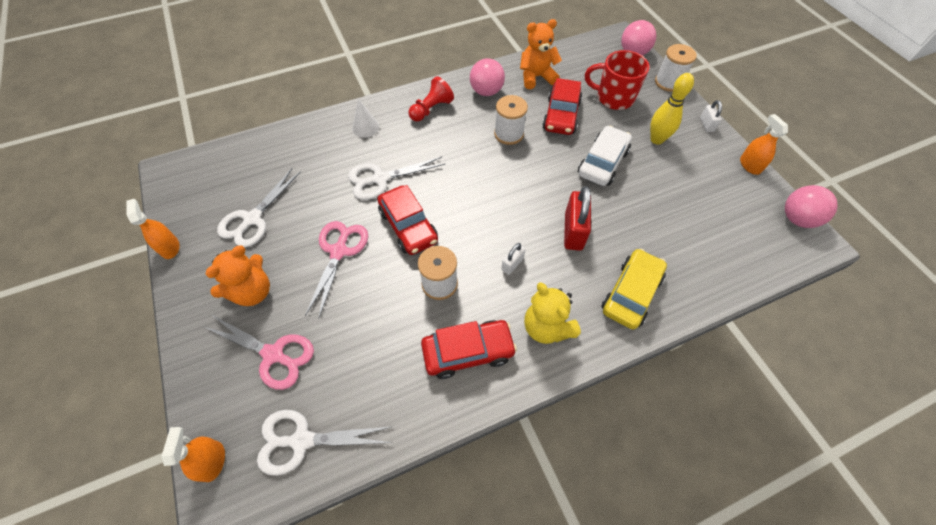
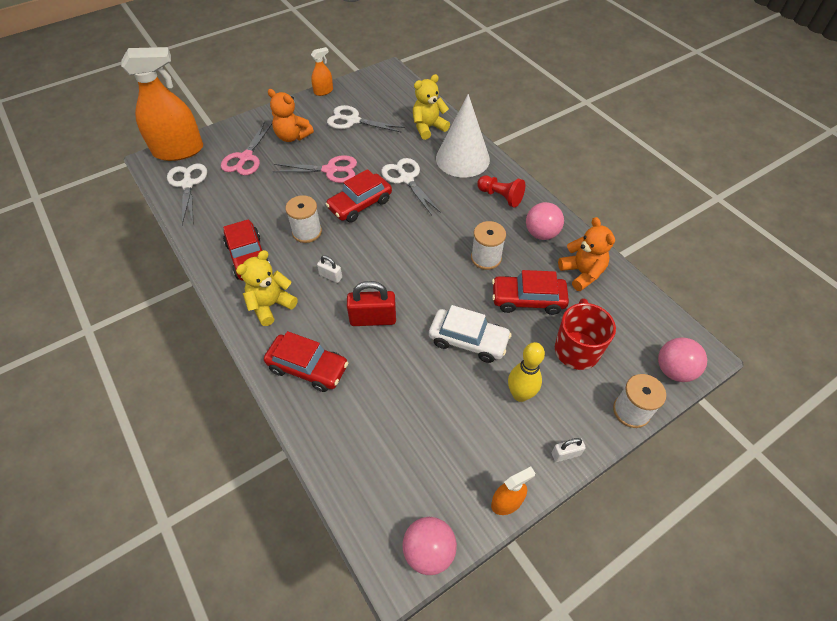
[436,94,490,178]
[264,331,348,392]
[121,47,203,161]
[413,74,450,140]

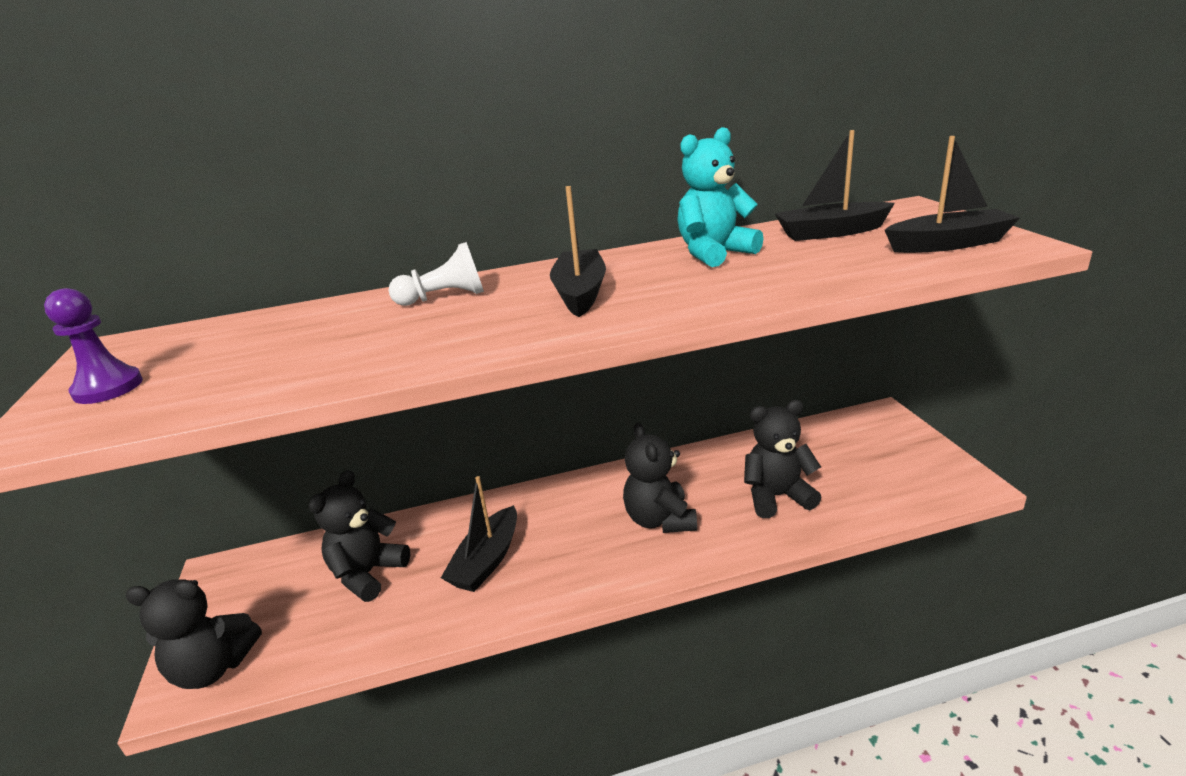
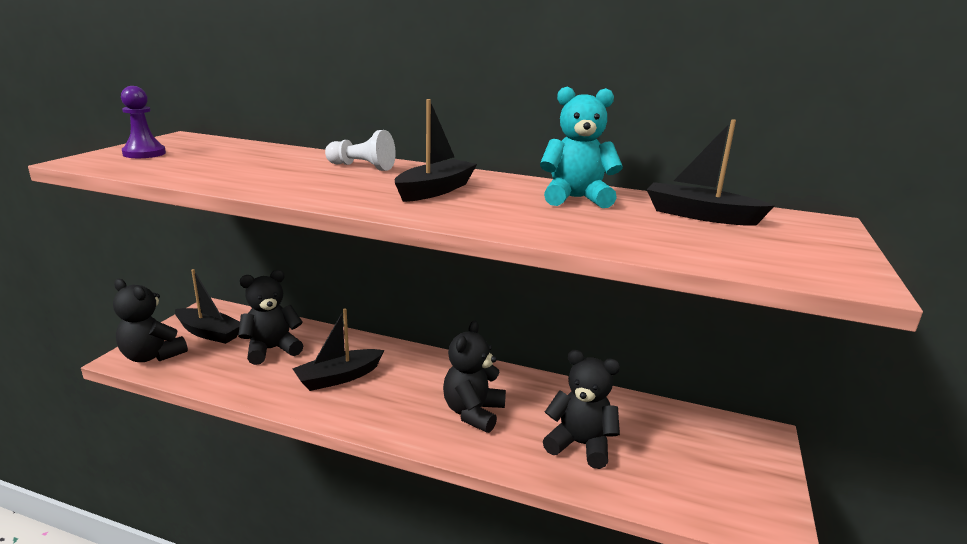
[175,269,240,344]

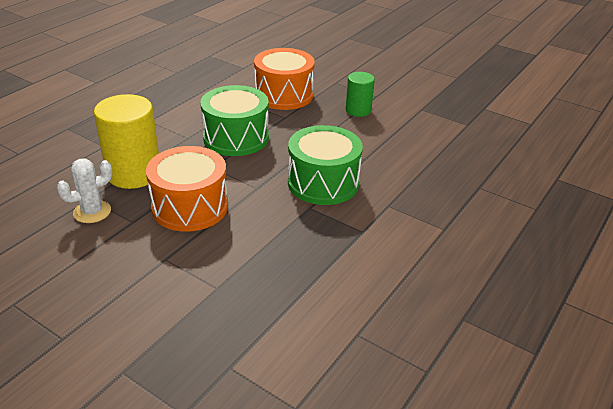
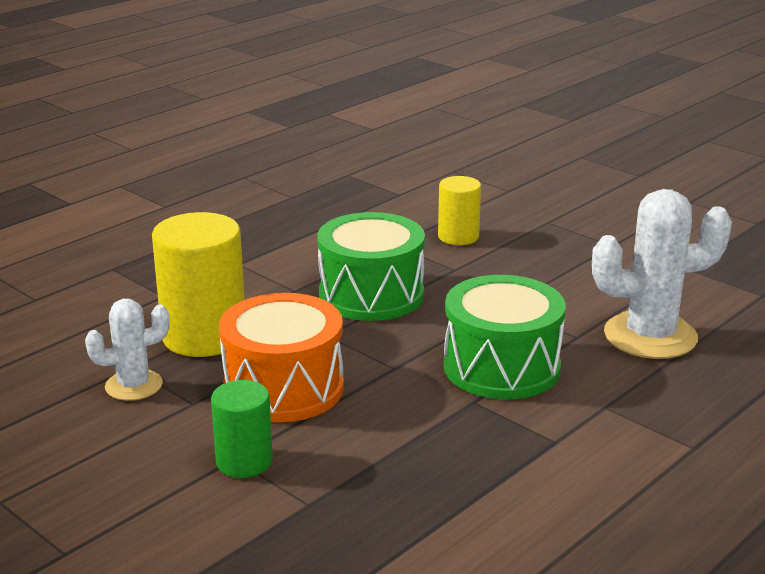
[438,176,481,245]
[211,380,273,478]
[592,189,732,359]

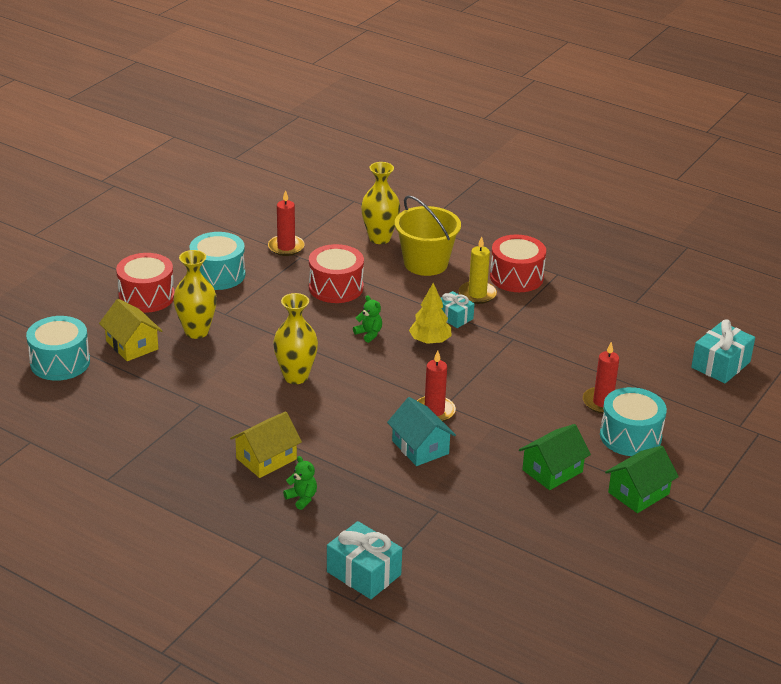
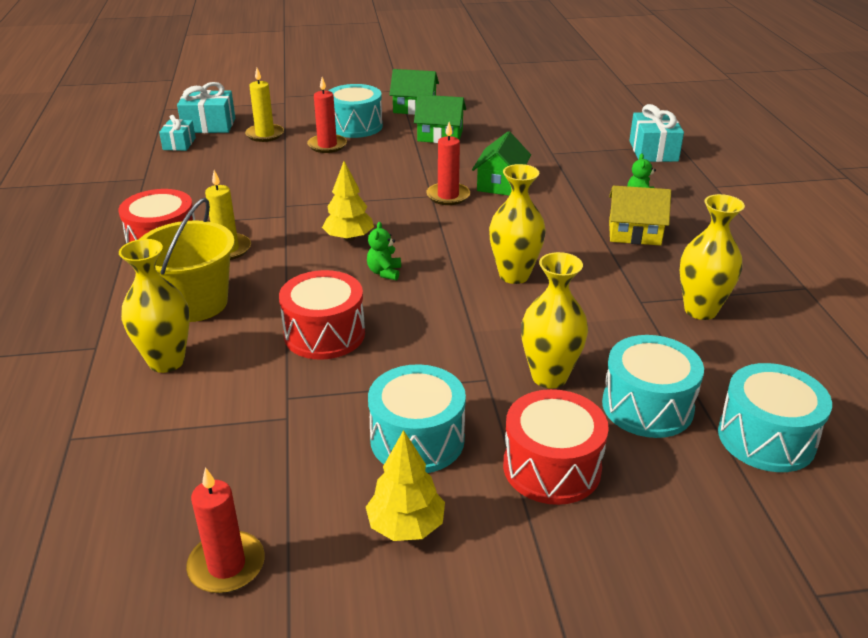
[186,467,265,593]
[159,115,196,151]
[602,335,704,438]
[472,131,531,196]
[245,68,284,142]
[680,194,745,320]
[366,430,445,541]

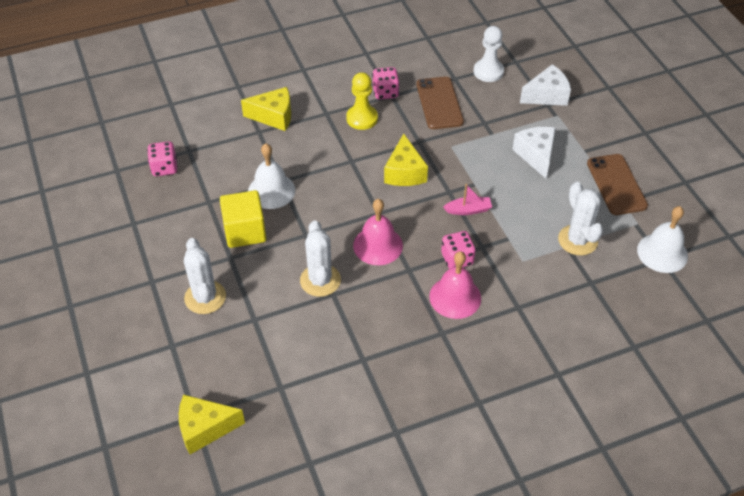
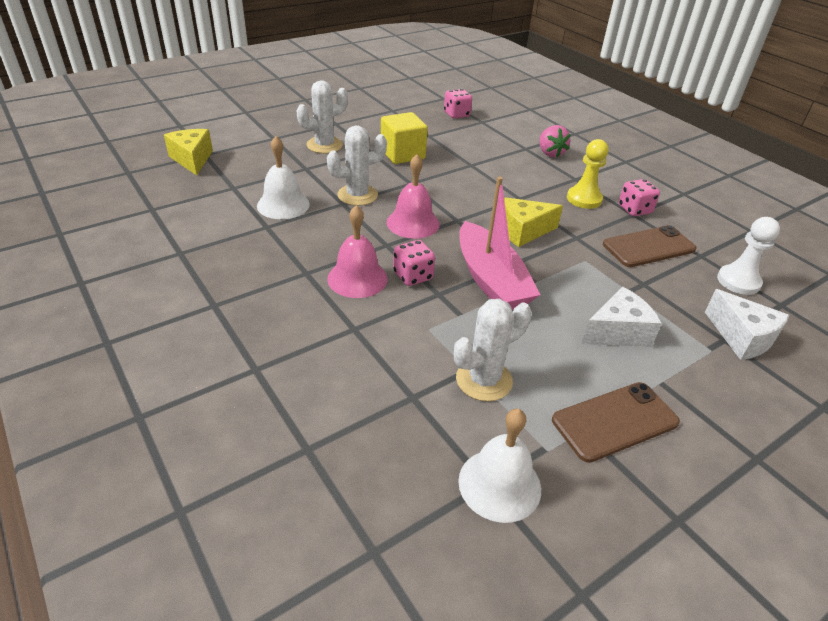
[539,125,571,157]
[257,136,310,219]
[459,177,540,310]

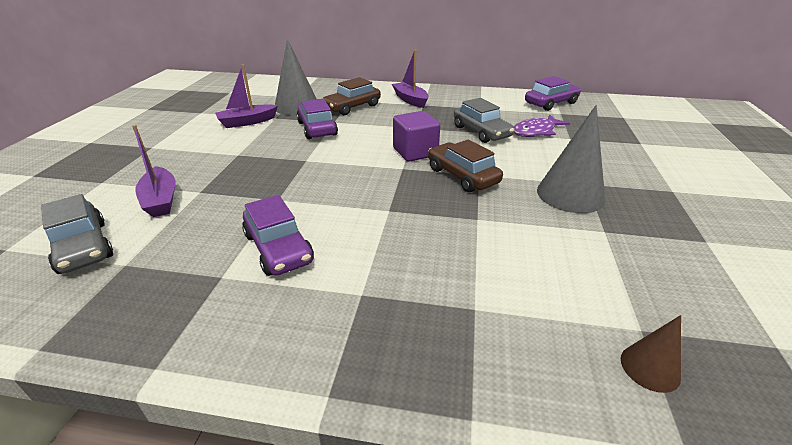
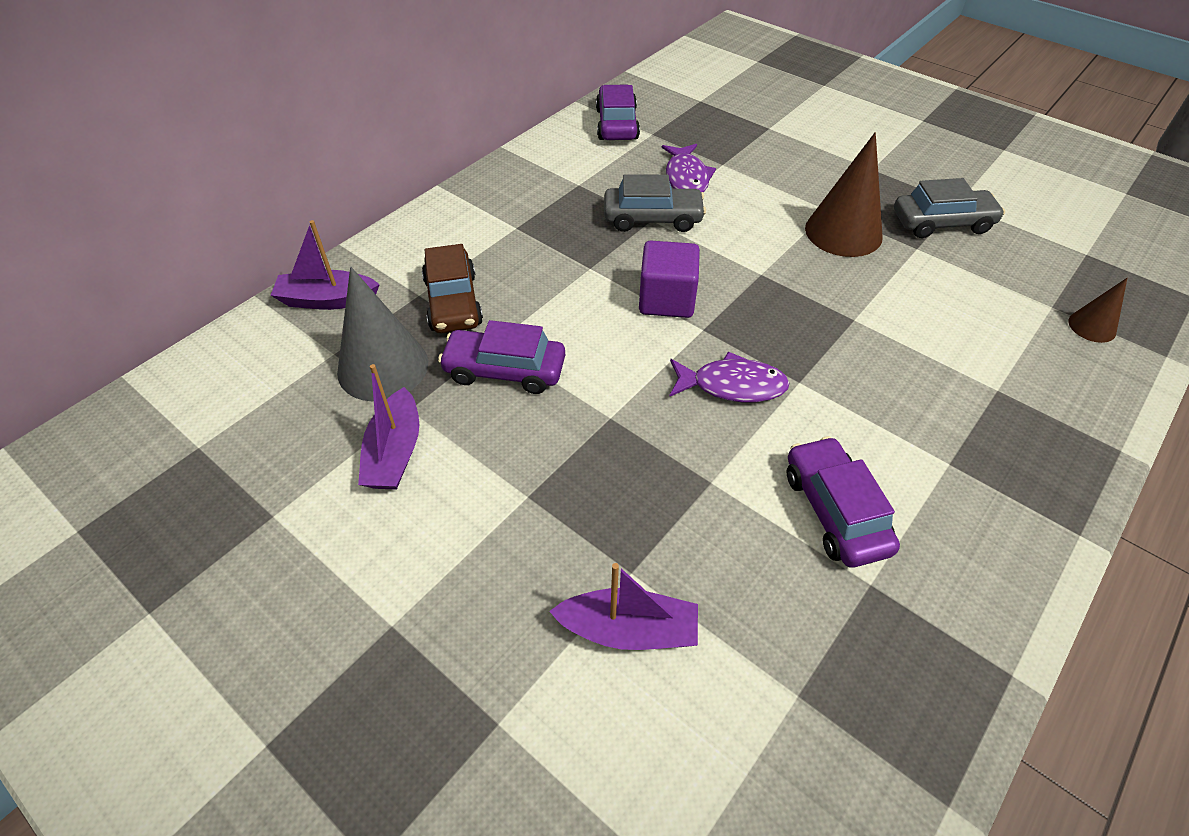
[271,220,380,310]
[805,132,883,257]
[428,139,503,192] (first image)
[894,178,1005,238]
[787,436,900,568]
[669,351,790,402]

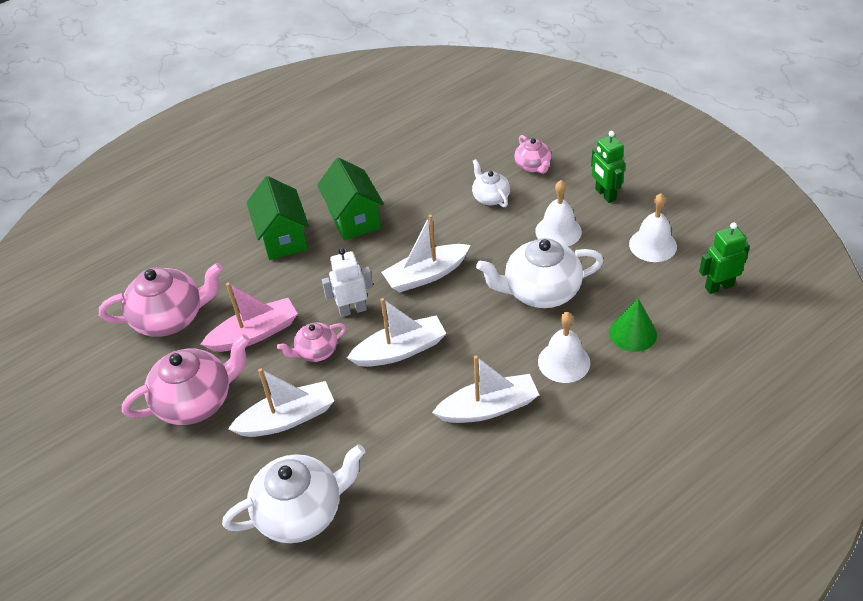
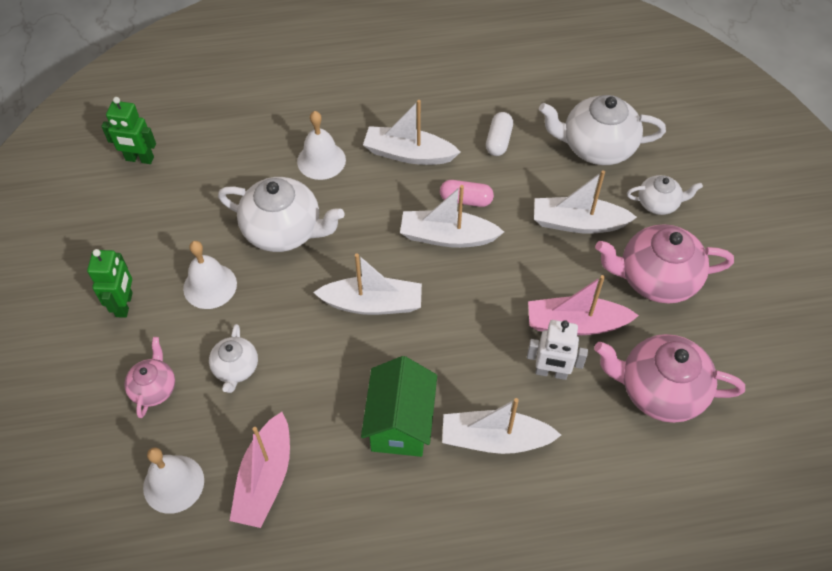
[442,398,561,454]
[143,447,204,514]
[527,320,588,380]
[609,299,657,352] (first image)
[277,322,347,362] (first image)
[486,112,513,156]
[627,175,703,215]
[440,180,494,207]
[230,412,290,528]

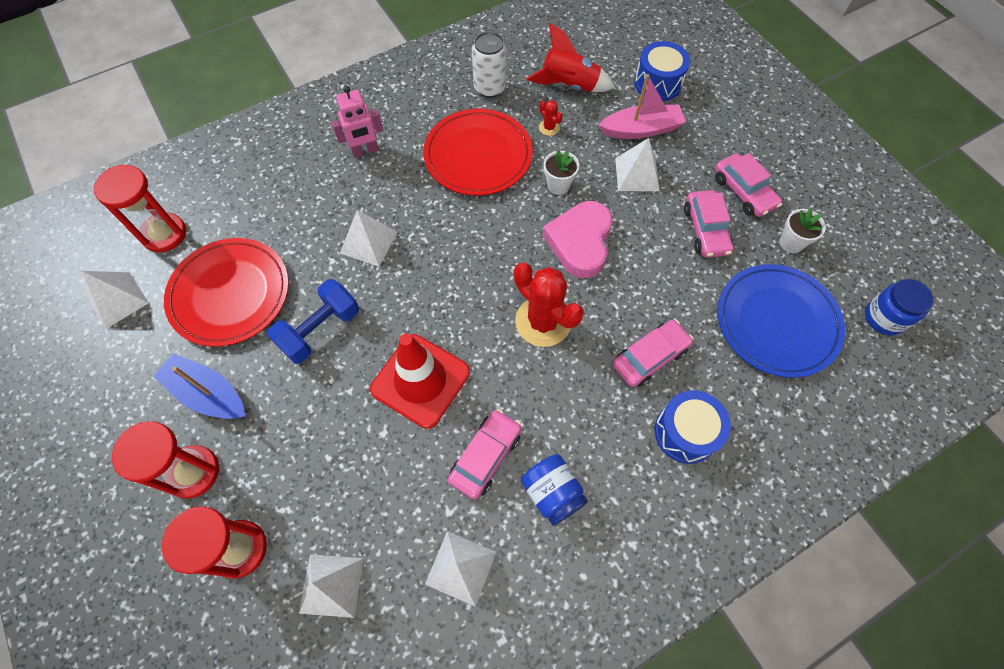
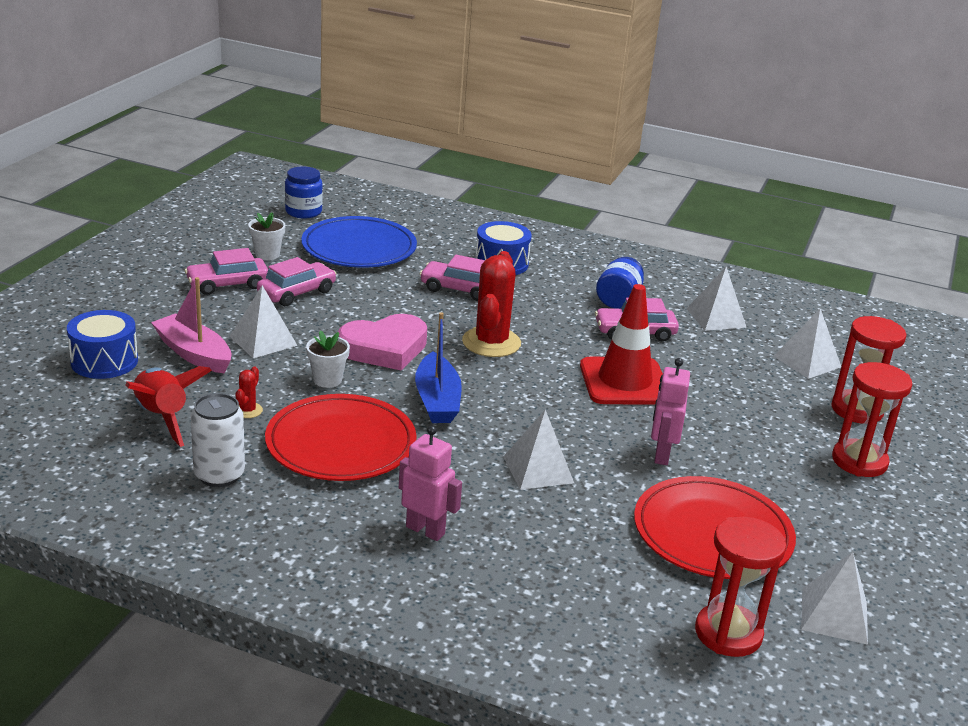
[185,248,268,295]
[651,358,690,465]
[415,312,462,423]

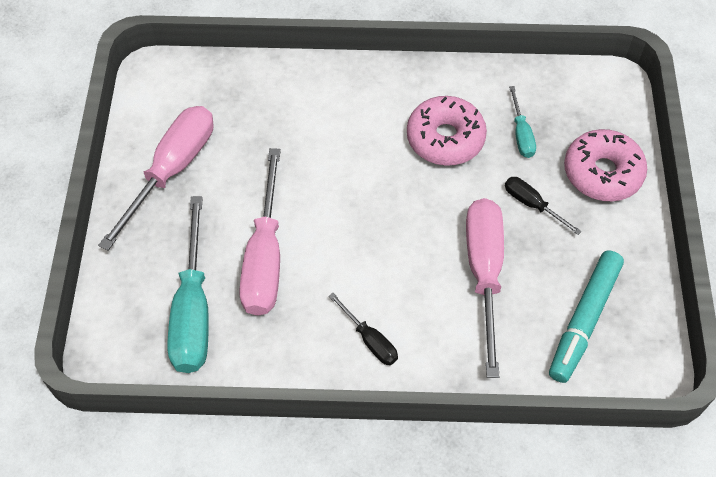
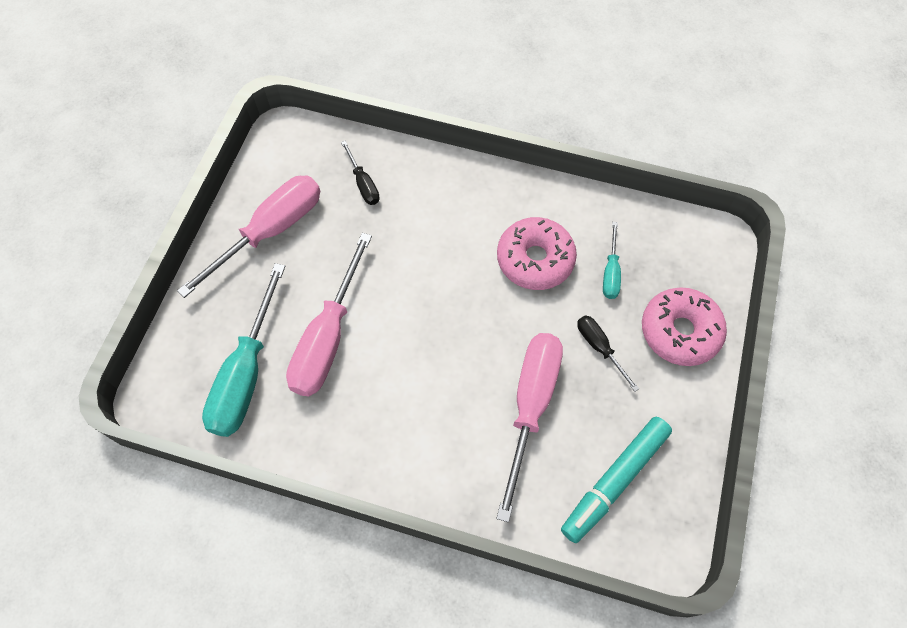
[341,141,380,205]

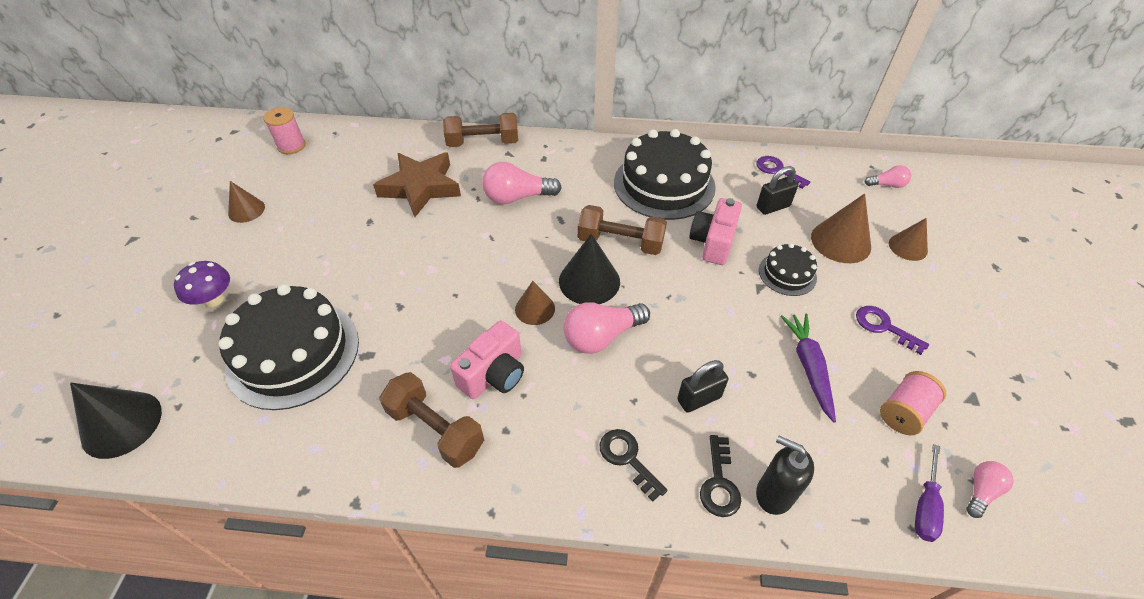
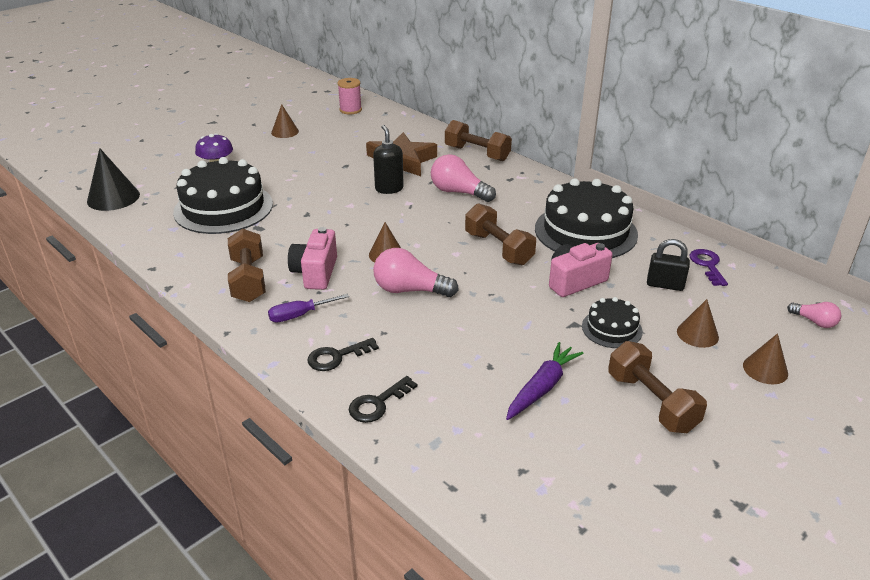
[677,299,719,348]
[559,234,620,304] (first image)
[608,341,707,433]
[288,227,337,290]
[677,360,728,413] (first image)
[880,371,946,435] (first image)
[307,338,379,371]
[373,125,404,194]
[268,294,349,322]
[966,461,1014,518] (first image)

